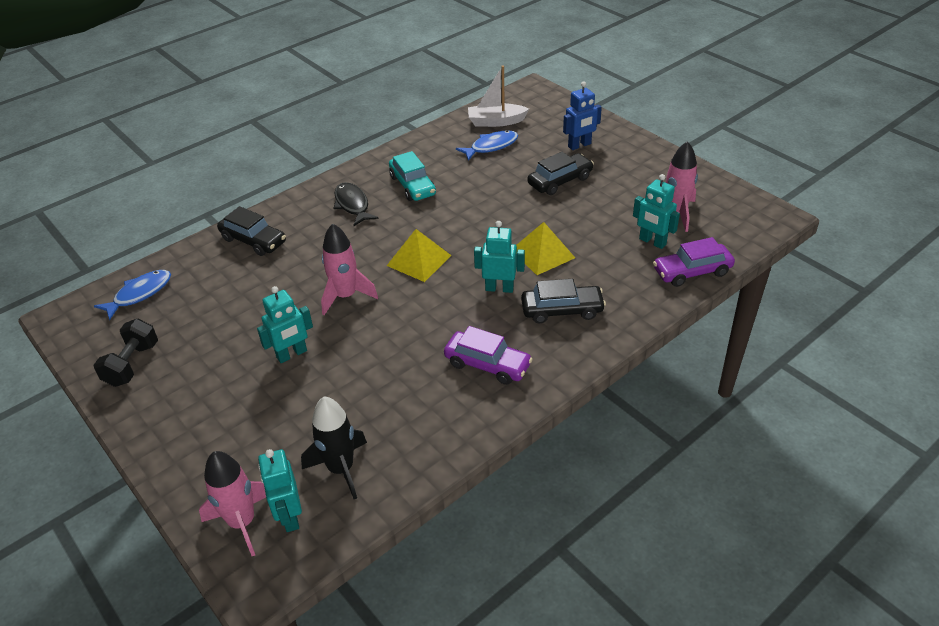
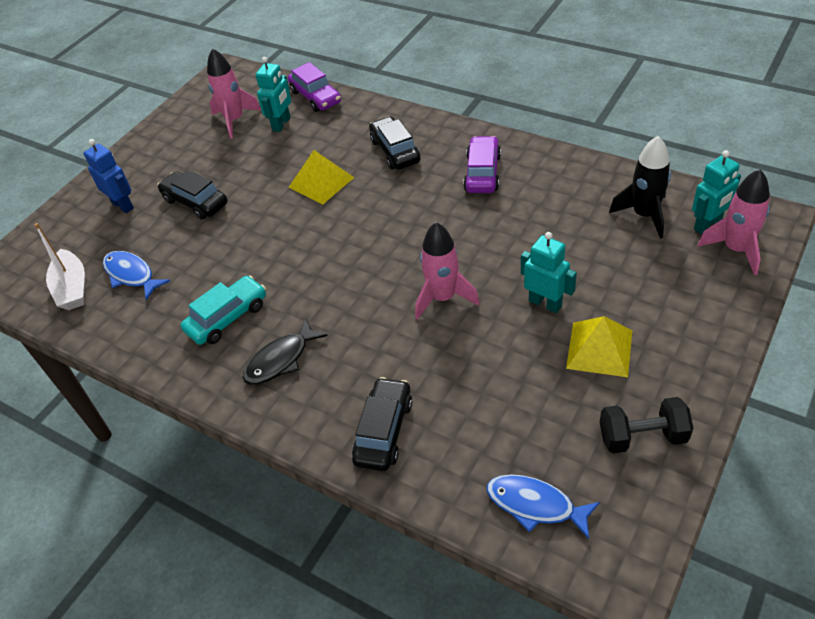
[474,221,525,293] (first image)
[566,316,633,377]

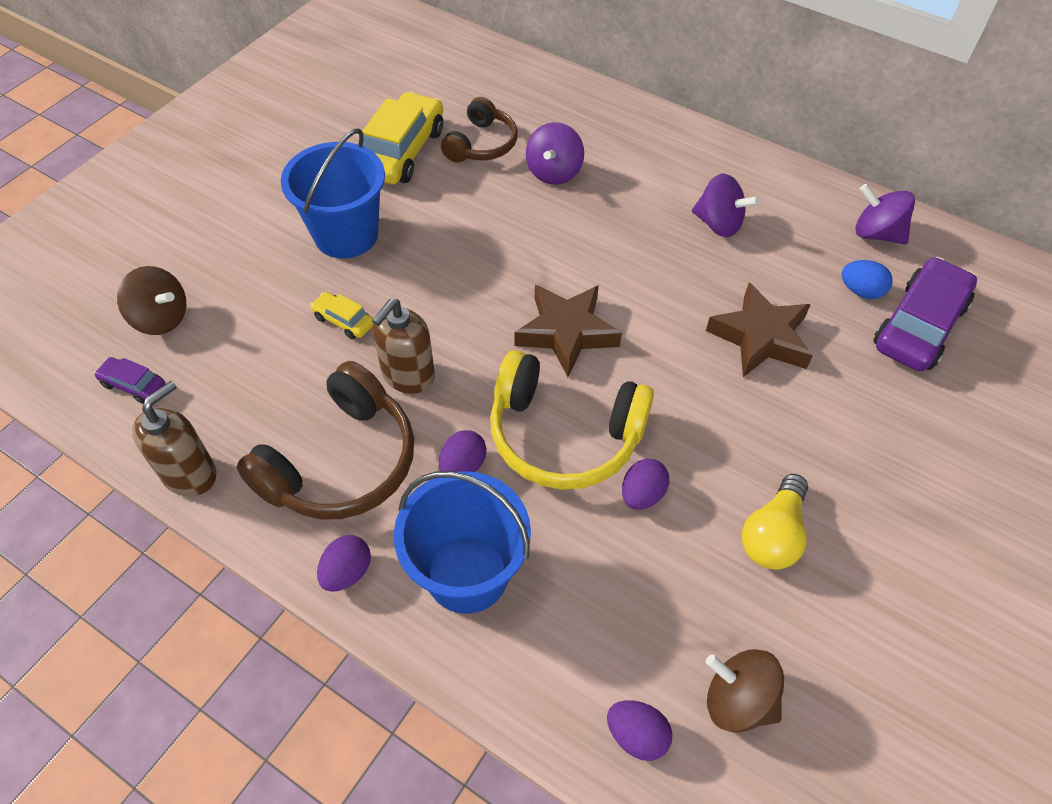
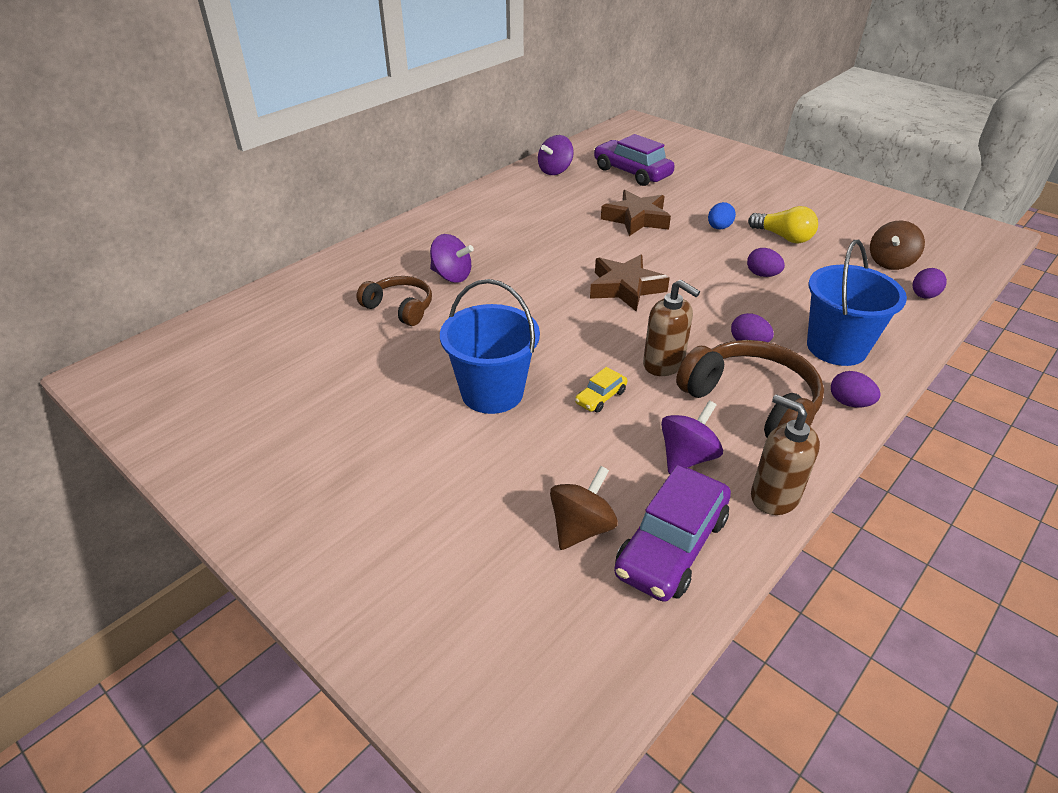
[362,92,443,184] (first image)
[661,401,723,474]
[708,202,736,230]
[490,350,654,490] (first image)
[614,465,731,602]

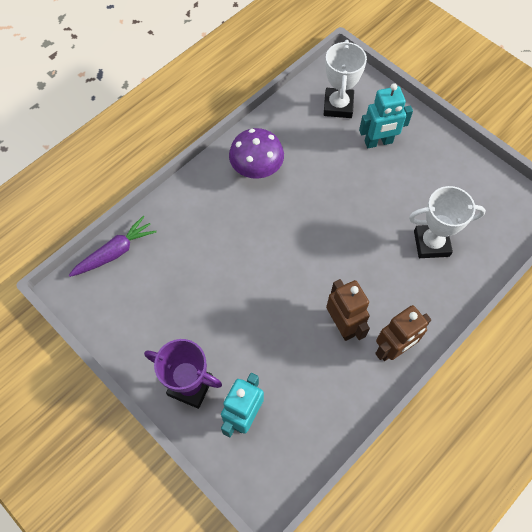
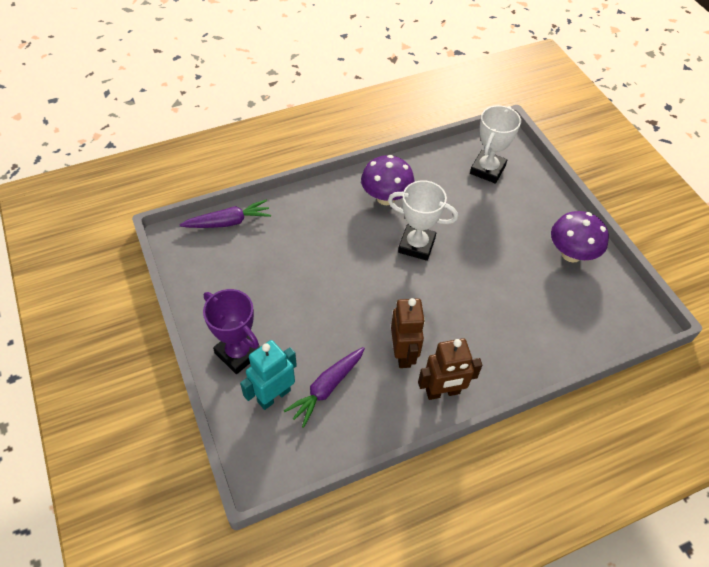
[359,83,413,148] (first image)
[388,180,458,261]
[551,211,609,262]
[284,347,365,428]

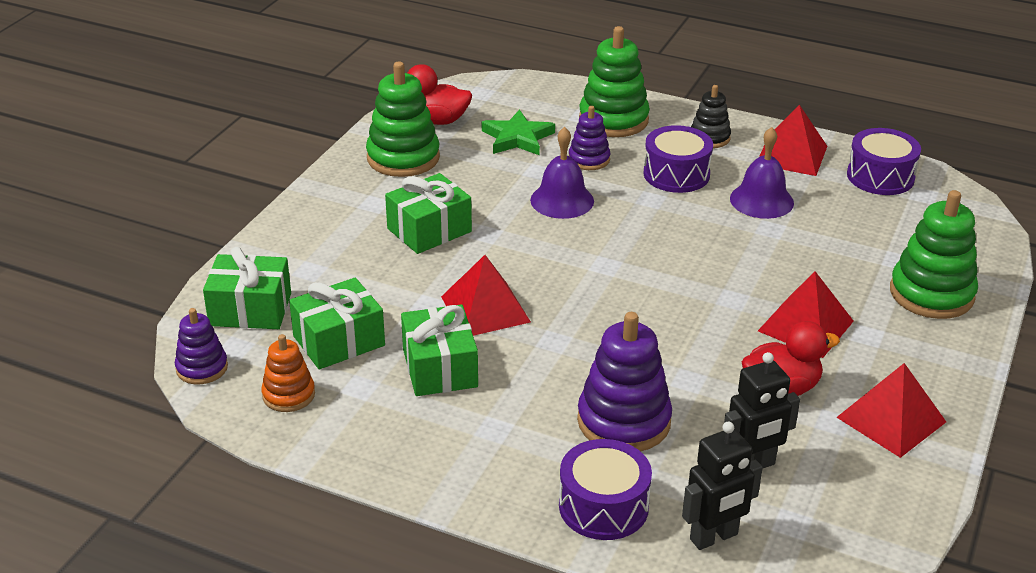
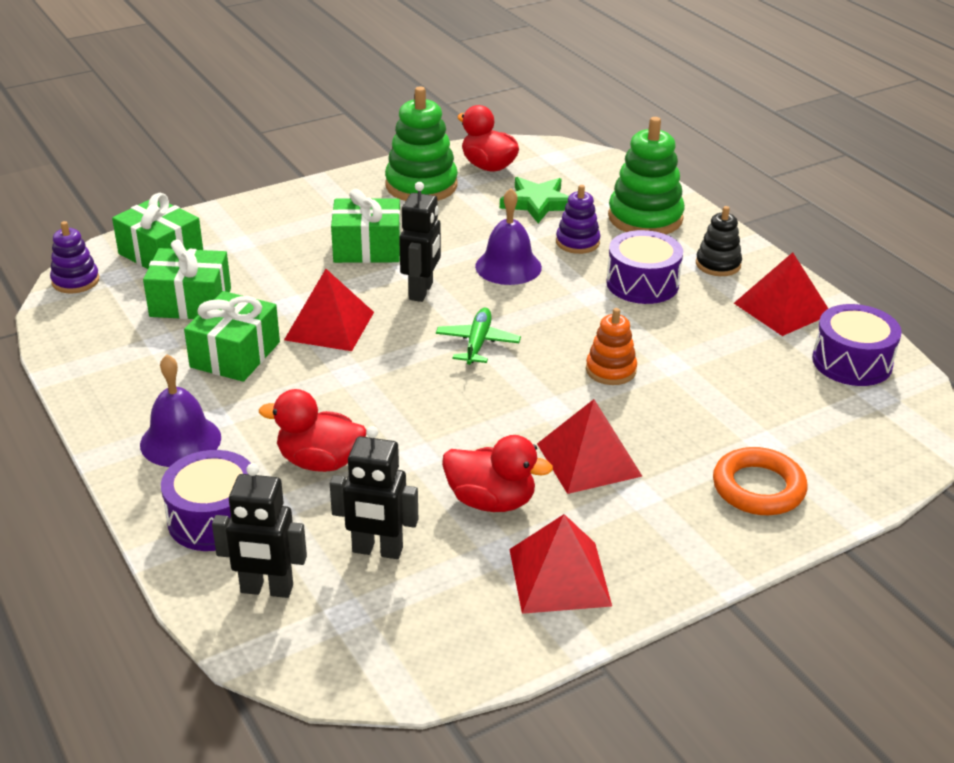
[140,355,221,467]
[713,447,808,515]
[259,389,366,472]
[586,308,637,385]
[399,182,441,302]
[436,308,521,365]

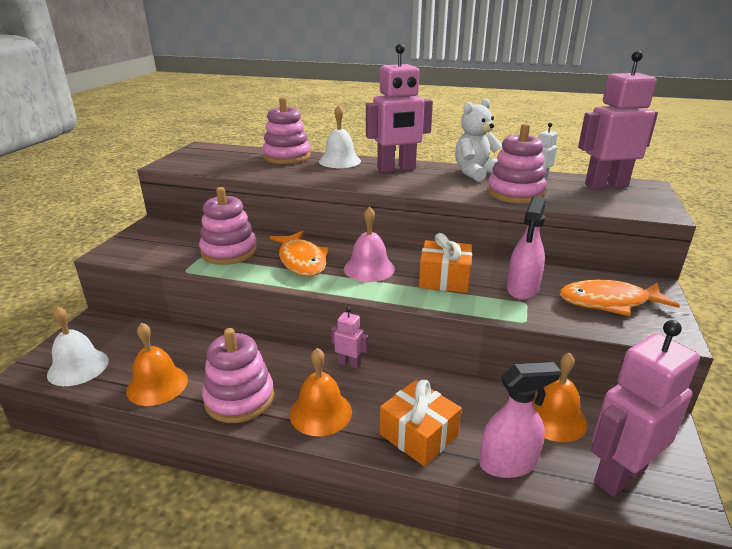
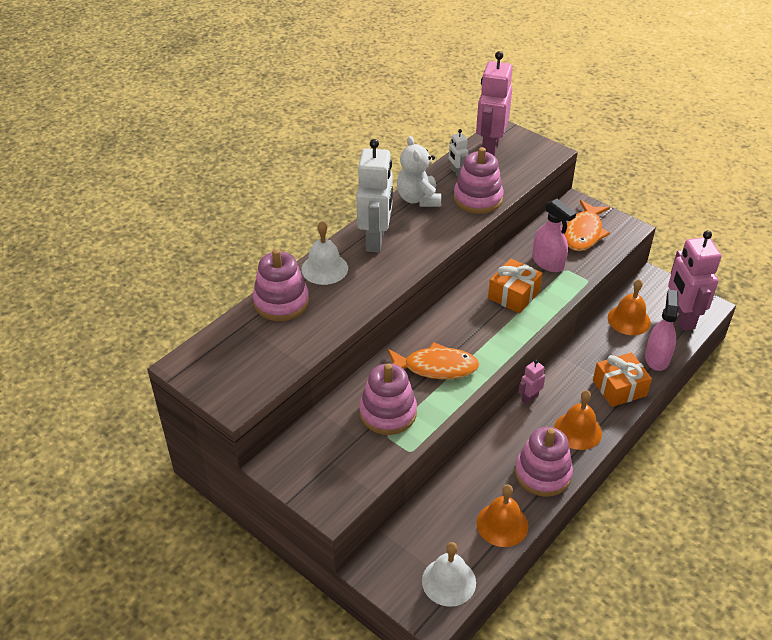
[356,139,393,252]
[344,206,395,282] (first image)

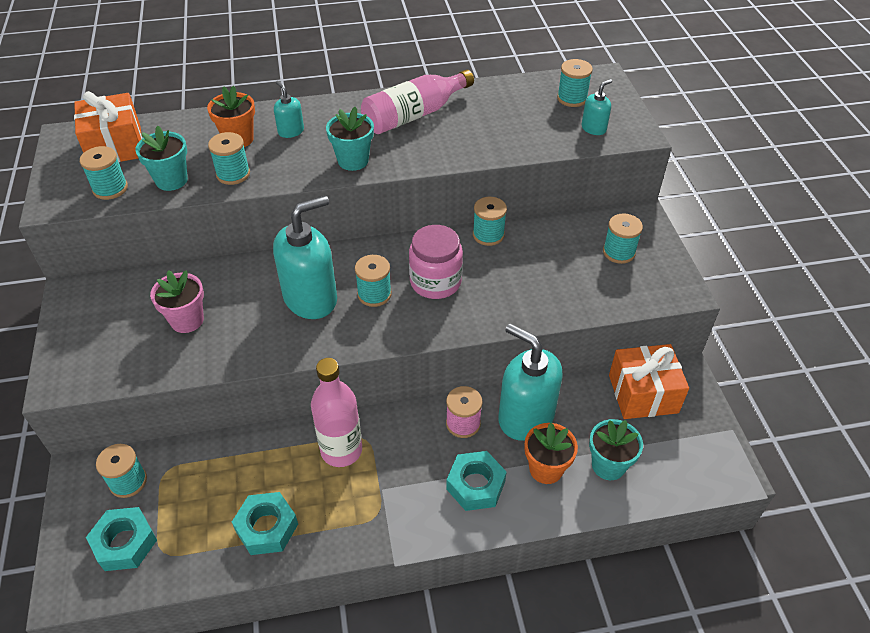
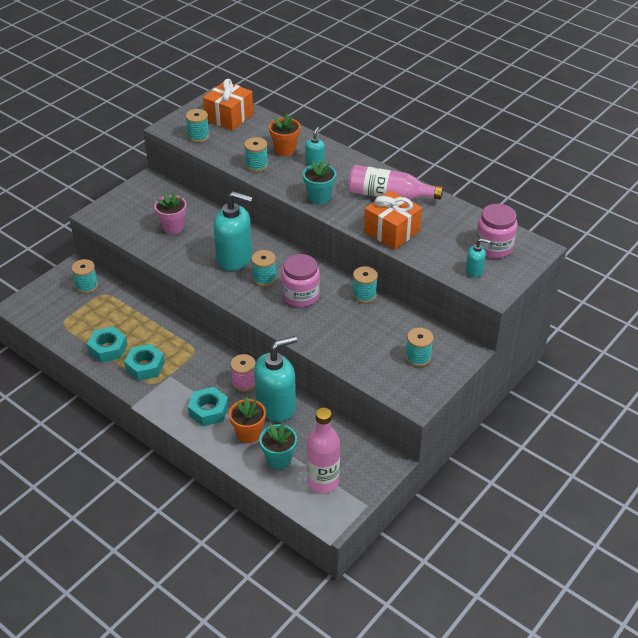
[475,204,518,258]
[136,126,188,191] (first image)
[254,336,297,422]
[364,190,422,250]
[307,408,340,493]
[124,344,165,381]

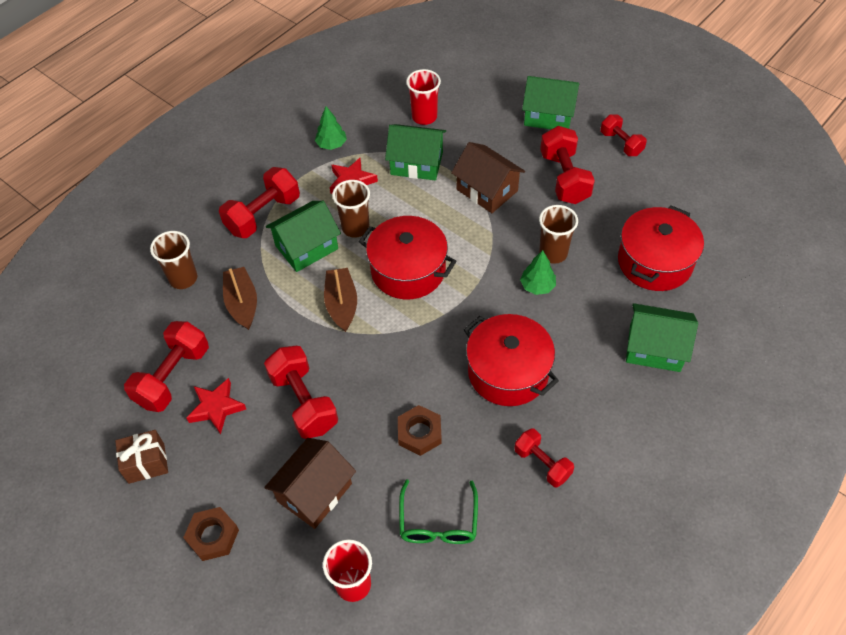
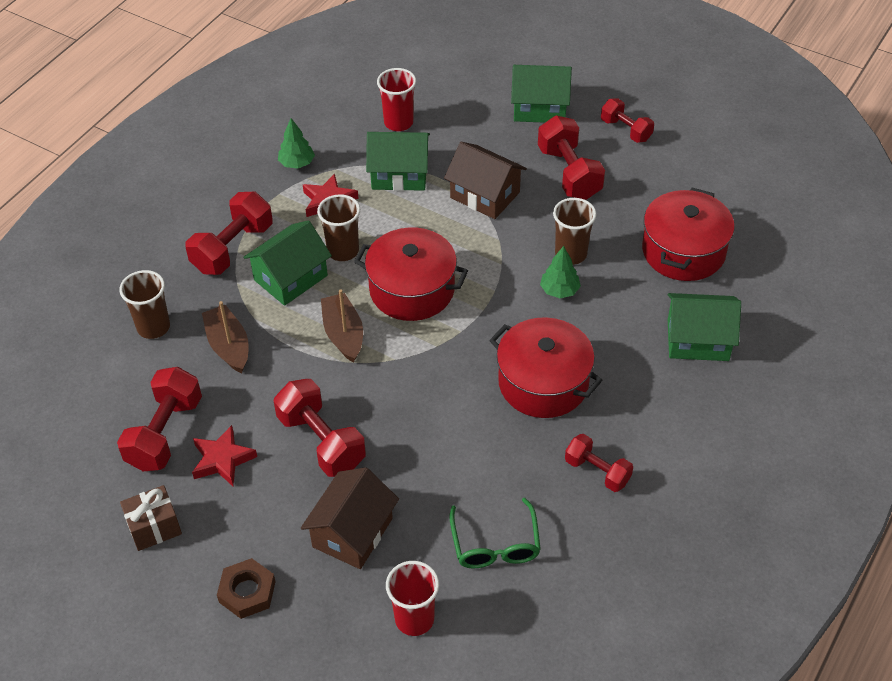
[398,405,442,456] (first image)

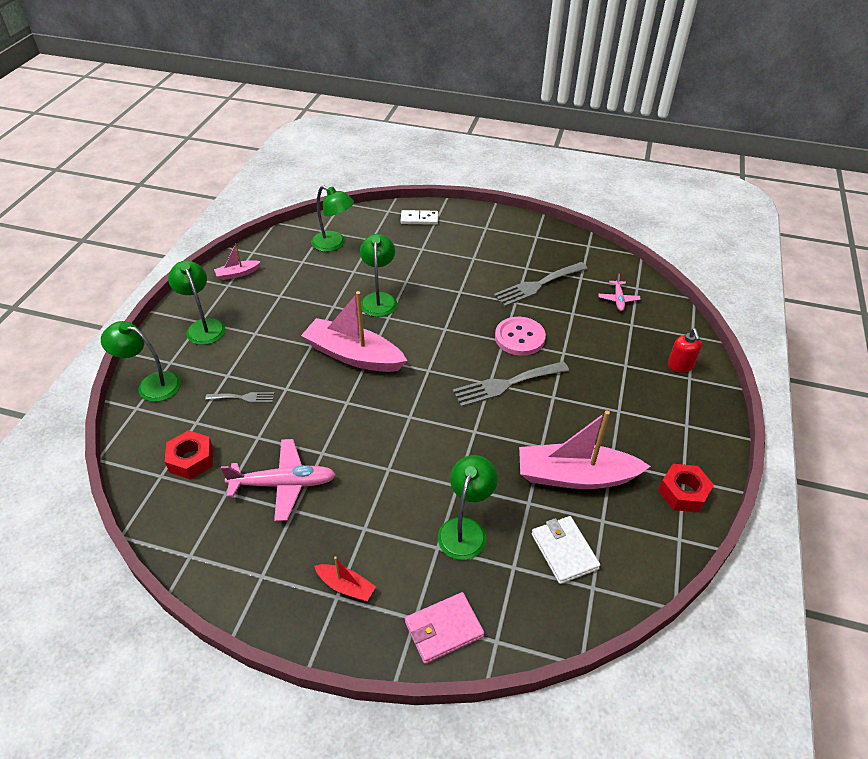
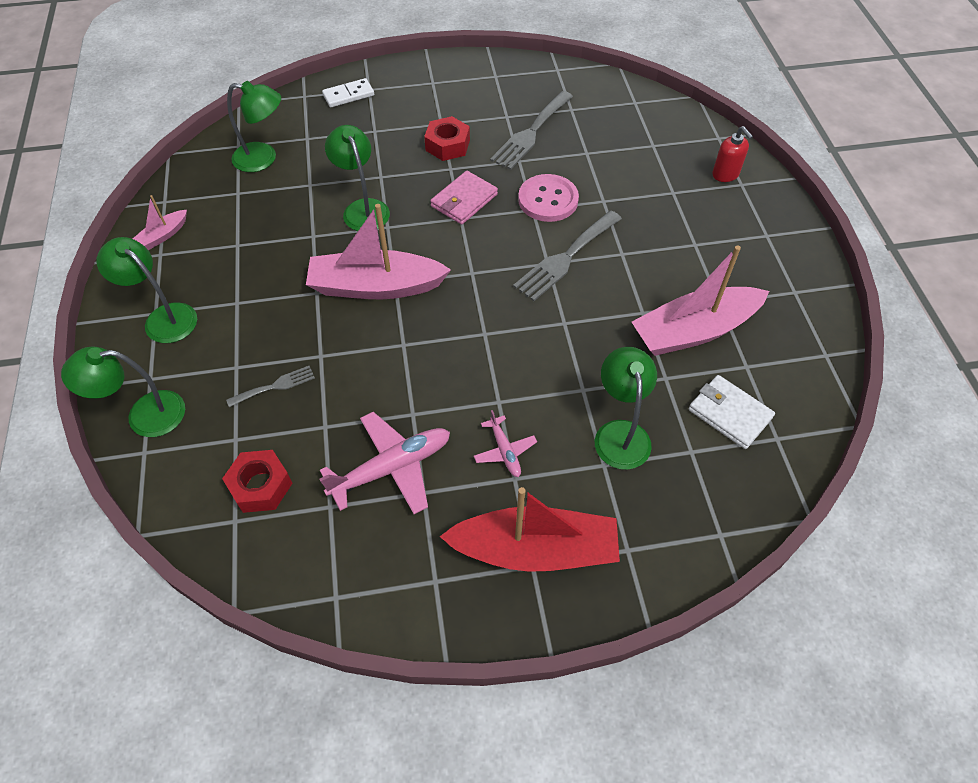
[474,410,537,477]
[424,116,470,161]
[440,487,620,572]
[430,171,498,225]

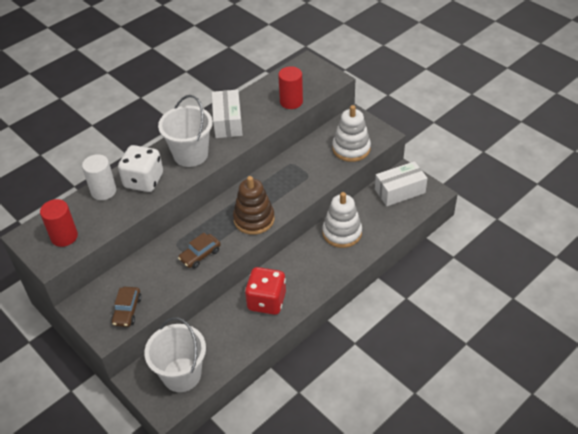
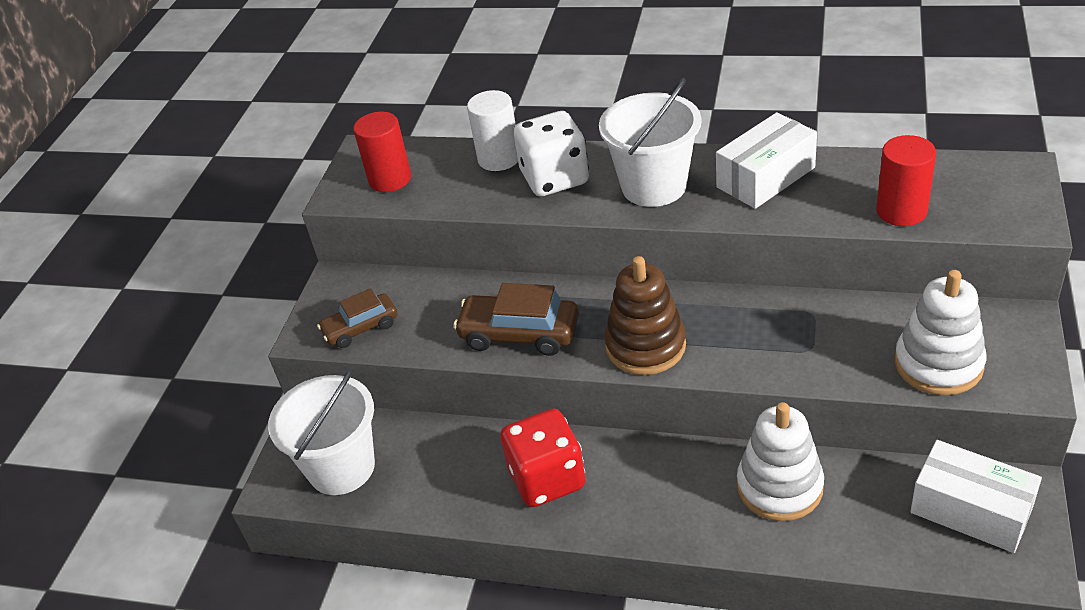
[453,283,579,356]

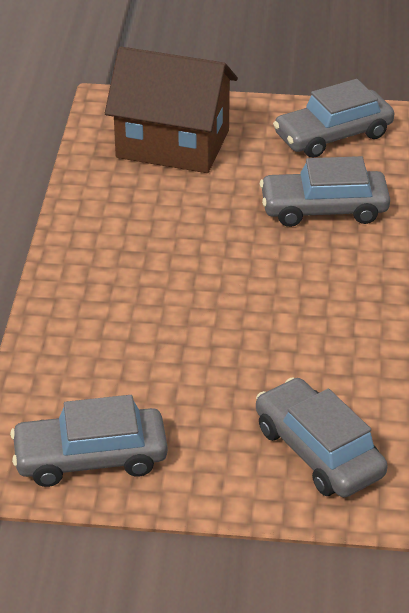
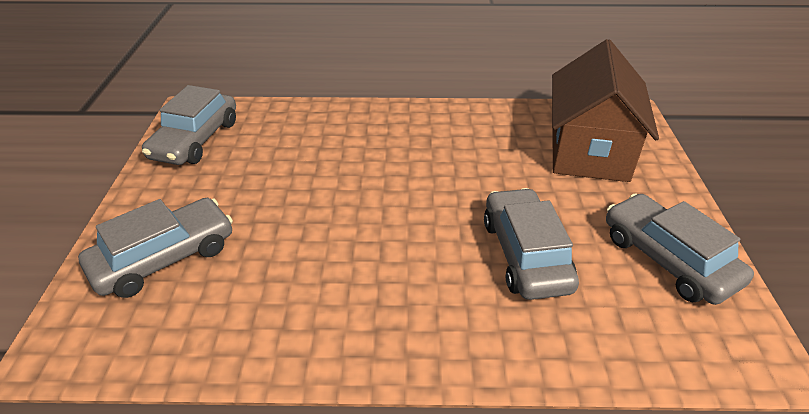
[142,85,236,165]

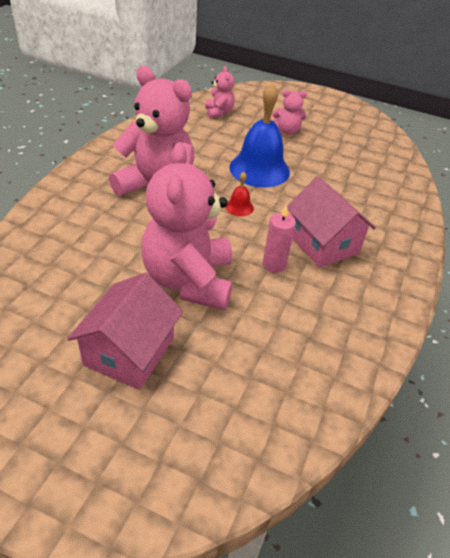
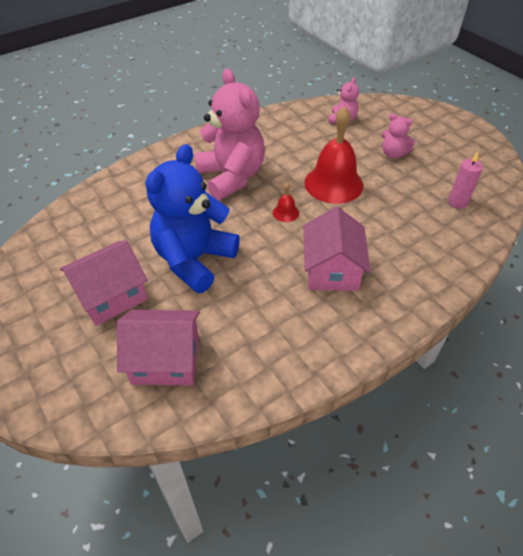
[305,106,363,204]
[146,144,240,293]
[448,152,483,208]
[117,310,200,385]

